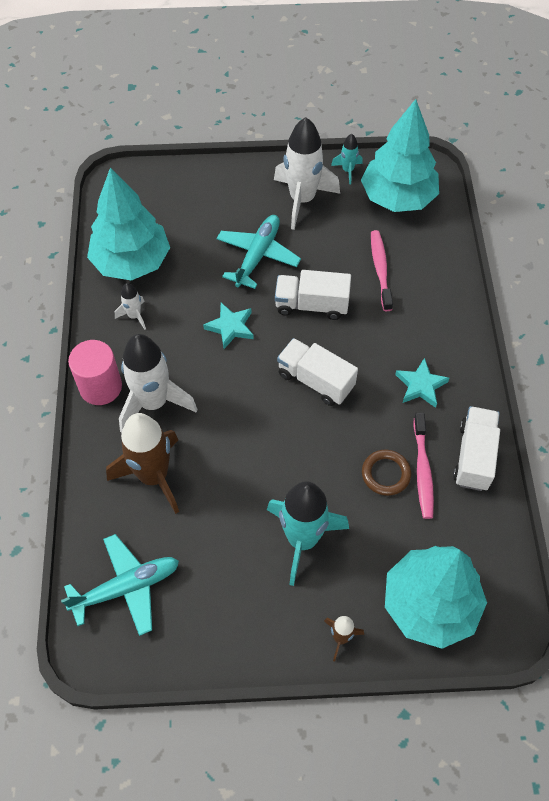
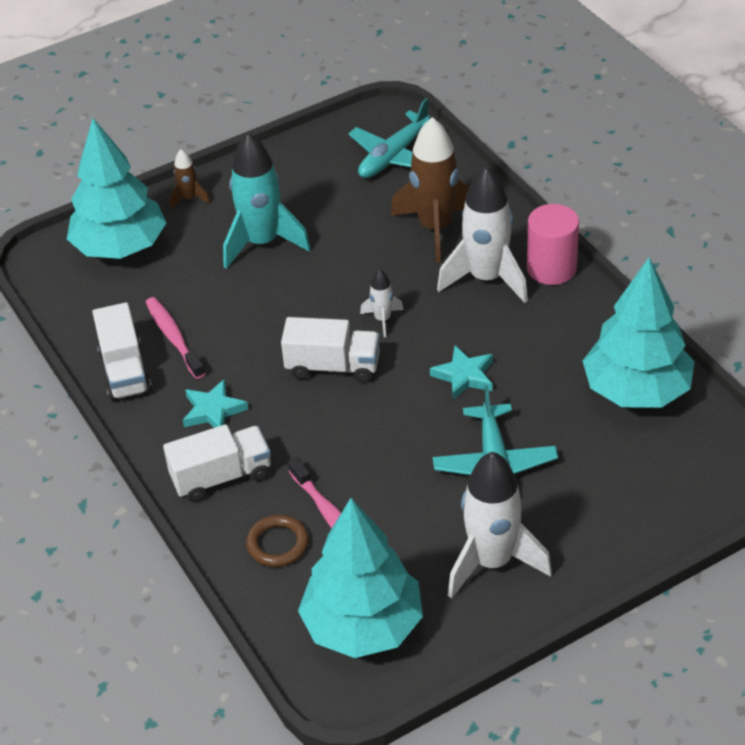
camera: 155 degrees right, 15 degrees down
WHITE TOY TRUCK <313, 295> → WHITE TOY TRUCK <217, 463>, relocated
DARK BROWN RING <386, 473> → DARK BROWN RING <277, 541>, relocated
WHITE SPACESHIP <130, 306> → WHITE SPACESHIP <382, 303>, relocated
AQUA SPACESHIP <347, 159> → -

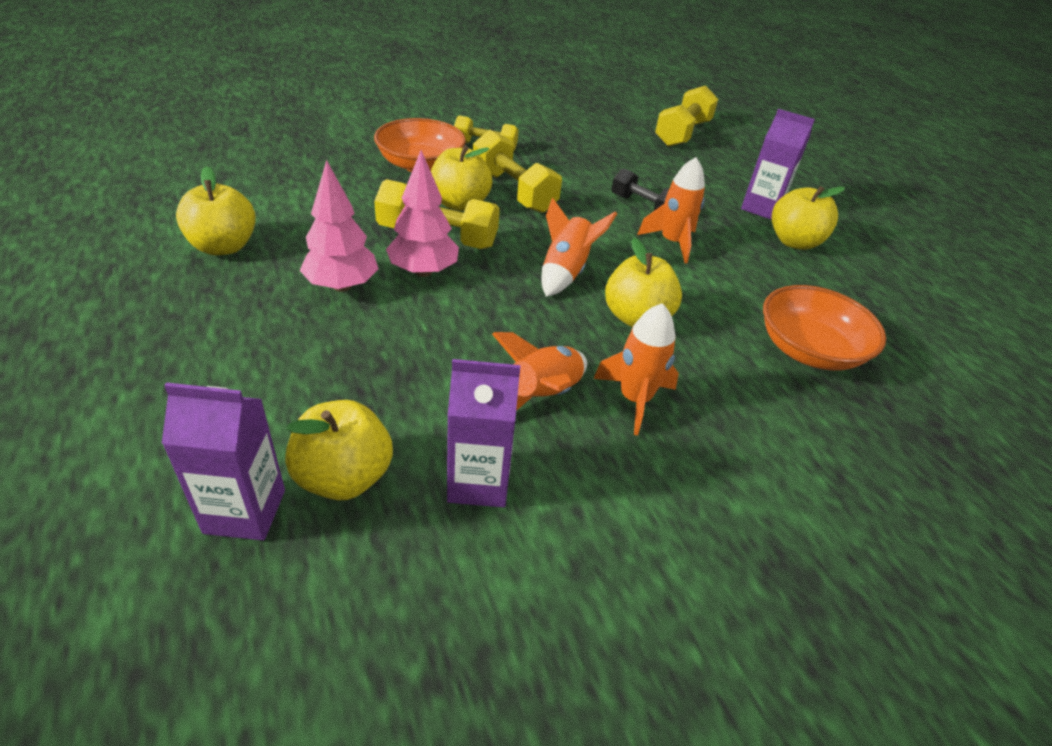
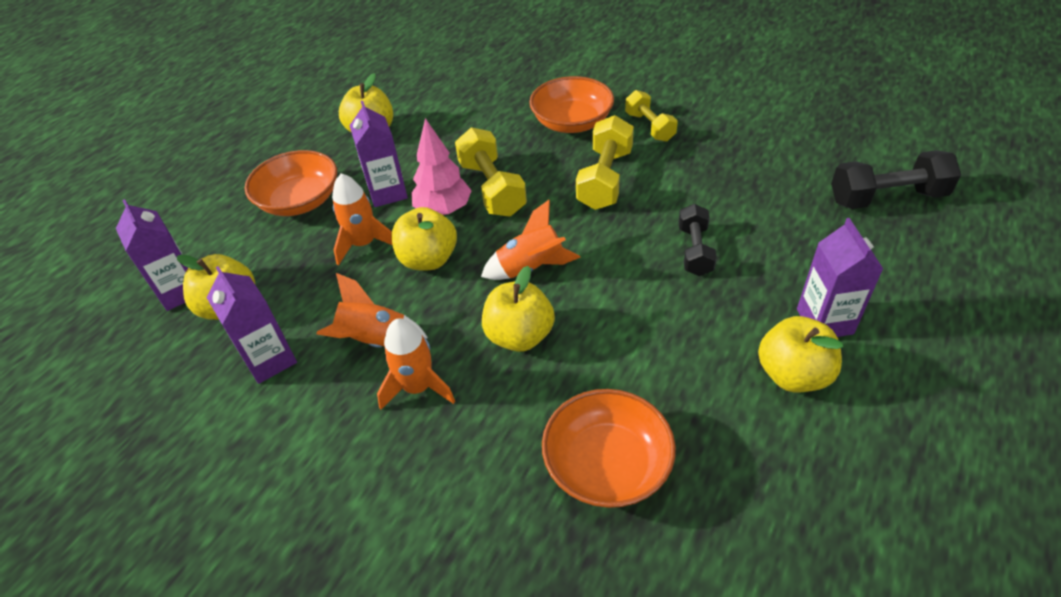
camera: 60 degrees right, 5 degrees up
- → ORANGE-COLOURED BOWL <291, 183>
ORANGE-COLOURED SPACESHIP <671, 210> → ORANGE-COLOURED SPACESHIP <362, 219>, relocated
PINK FIR TREE <339, 226> → PURPLE JUICE CARTON <378, 154>
BRIGHT YELLOW TOY APPLE <461, 178> → BRIGHT YELLOW TOY APPLE <424, 238>, relocated
BRIGHT YELLOW DUMBBELL <686, 116> → BLACK DUMBBELL <896, 179>

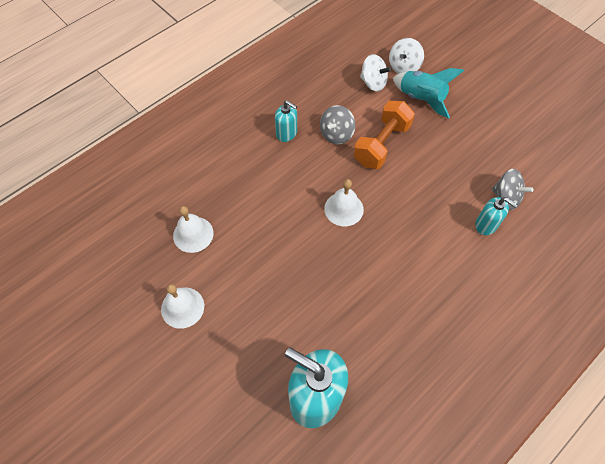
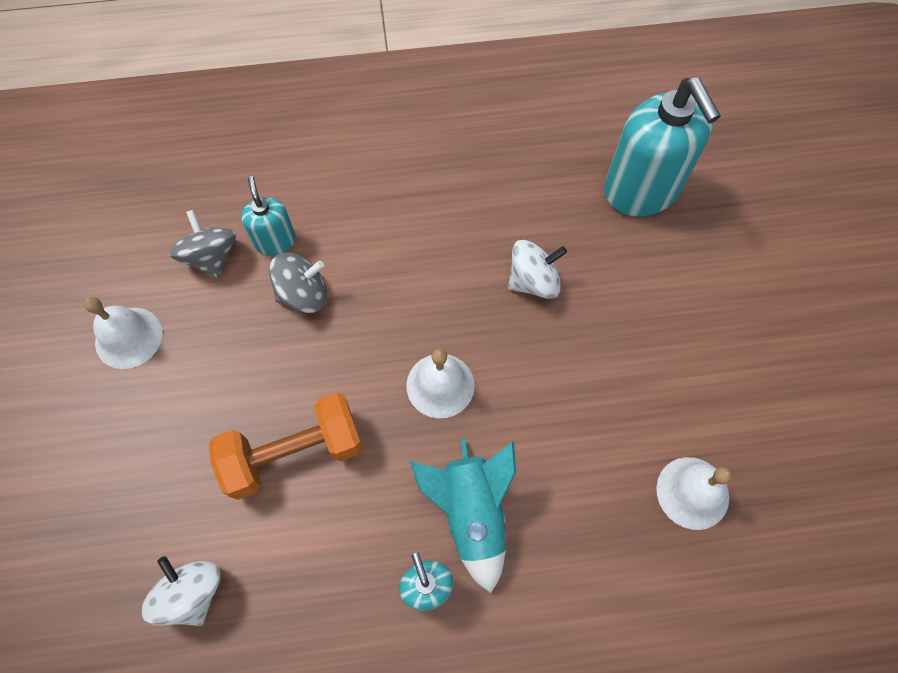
camera: 145 degrees left, 5 degrees up
WHITE HAND BELL <182, 306> → WHITE HAND BELL <123, 333>, relocated
GREY SPINNING TOP <337, 125> → GREY SPINNING TOP <298, 283>, relocated
AQUA SPACESHIP <428, 93> → AQUA SPACESHIP <463, 516>, relocated
WHITE SPINNING TOP <406, 56> → WHITE SPINNING TOP <537, 269>, relocated

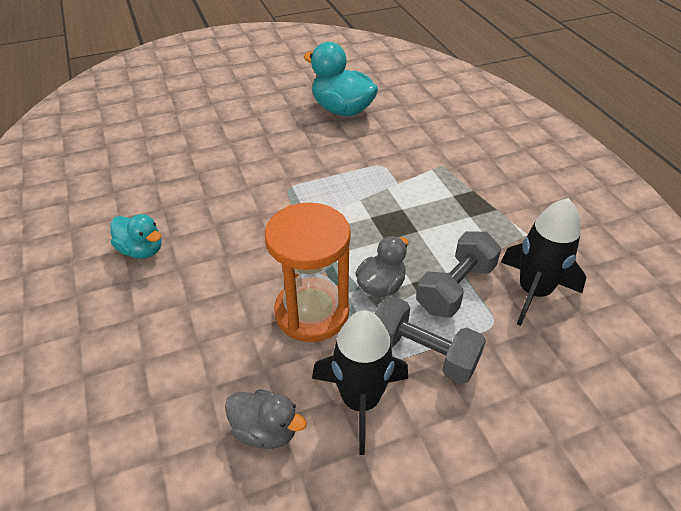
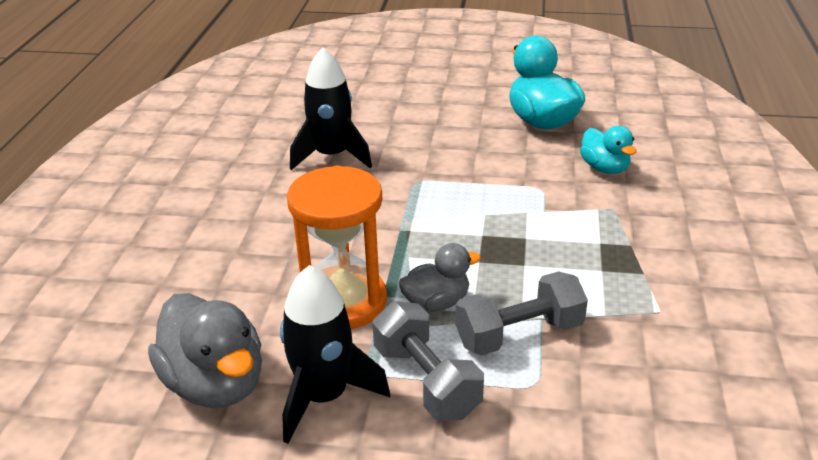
camera: 30 degrees right, 10 degrees down
GREY RUBBER DUCK <266, 419> → GREY RUBBER DUCK <205, 350>, x1.67
BLACK SPACESHIP <544, 262> → BLACK SPACESHIP <331, 109>, relocated
AQUA RUBBER DUCK <136, 236> → AQUA RUBBER DUCK <608, 150>, relocated

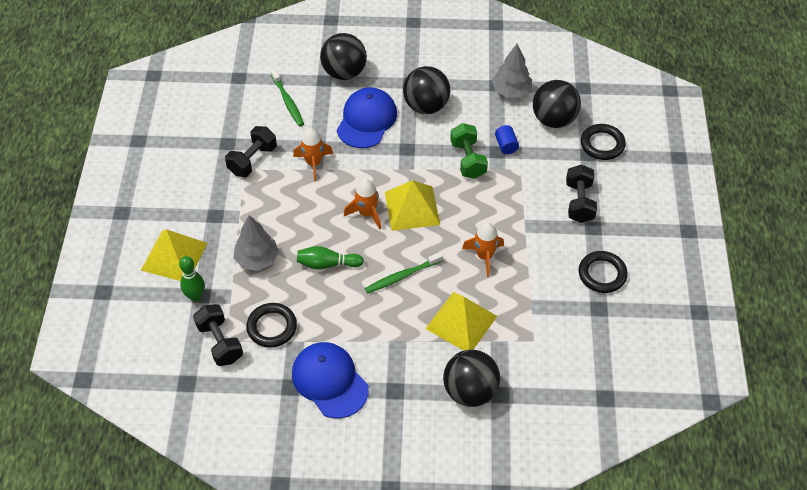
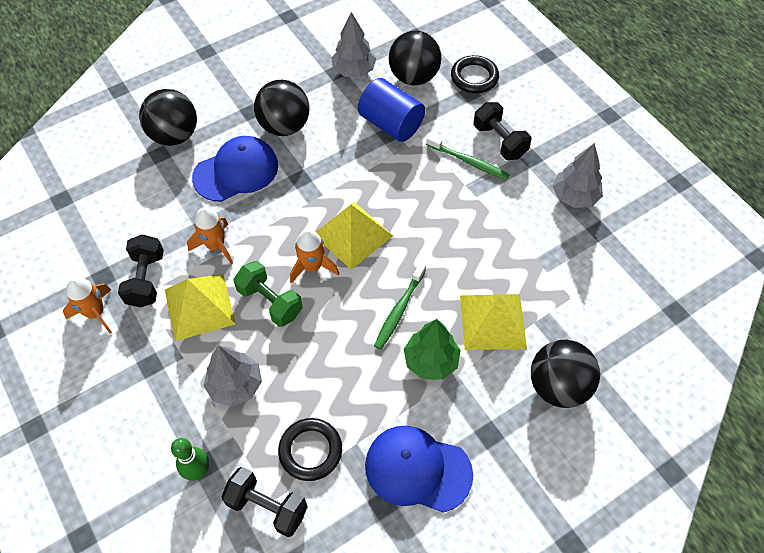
camera: 35 degrees left, 5 degrees up
ORANGE-COLOURED SPACESHIP <483, 249> → ORANGE-COLOURED SPACESHIP <87, 305>, relocated
BRIGHT YELLOW PYRAMID <174, 255> → BRIGHT YELLOW PYRAMID <200, 307>, relocated
ROYAL BLUE BASEBALL CAP <367, 117> → ROYAL BLUE BASEBALL CAP <235, 169>, 75 degrees clockwise
GREEN DUMBBELL <469, 151> → GREEN DUMBBELL <268, 294>, relocated
ROYAL BLUE CYLINDER SHAPE <507, 139> → ROYAL BLUE CYLINDER SHAPE <391, 110>, x2.05
- → GREEN FIR TREE <432, 349>
GREEN TOOTHBRUSH <287, 97> → GREEN TOOTHBRUSH <467, 157>, relocated
BLACK RING <603, 272> → GREY FIR TREE <578, 175>
GREEN TENPIN <330, 257> → -

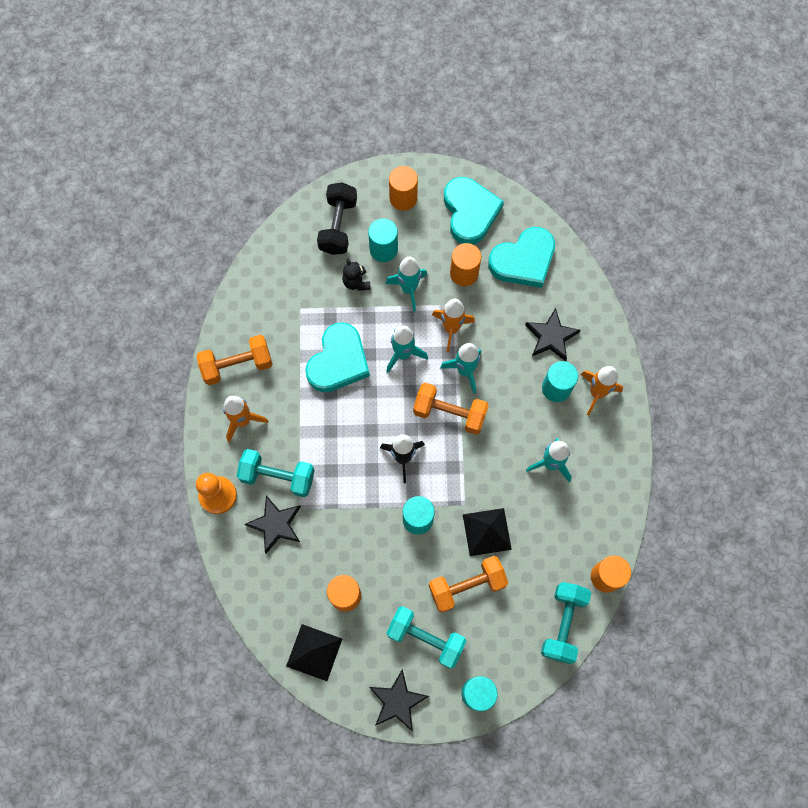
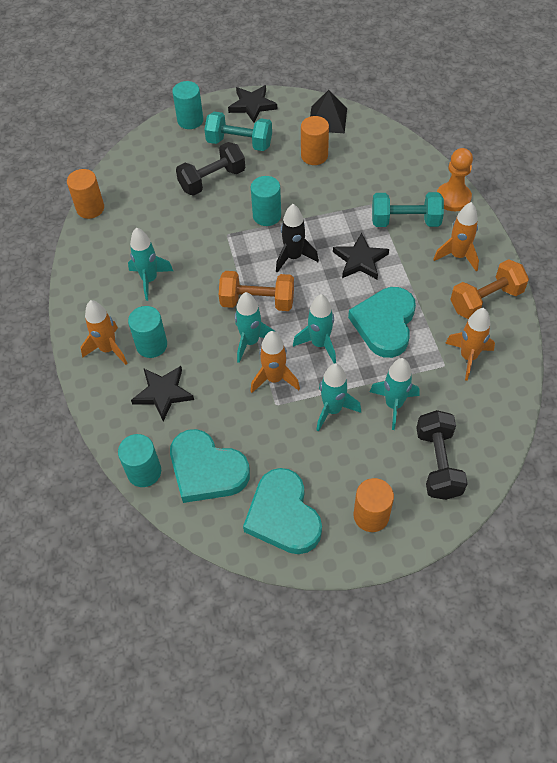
camera: 170 degrees right, 15 degrees down
AQUA CYLINDER SHAPE <383, 240> → AQUA CYLINDER SHAPE <139, 460>, relocated
AQUA LOVE HEART <521, 257> → AQUA LOVE HEART <210, 466>, 105 degrees counterclockwise
ORANGE-COLOURED DUMBBELL <468, 584> → BLACK DUMBBELL <210, 169>
BLACK STAR SHAPE <273, 524> → BLACK STAR SHAPE <361, 256>, relocated
BLACK TEDDY <356, 274> → AQUA SPACESHIP <395, 394>
- → ORANGE-COLOURED SPACESHIP <470, 344>
ORANGE-COLOURED CYLINDER SHAPE <465, 264> → -
BLACK PYRAMID <487, 532> → -
AQUA DUMBBELL <566, 623> → -

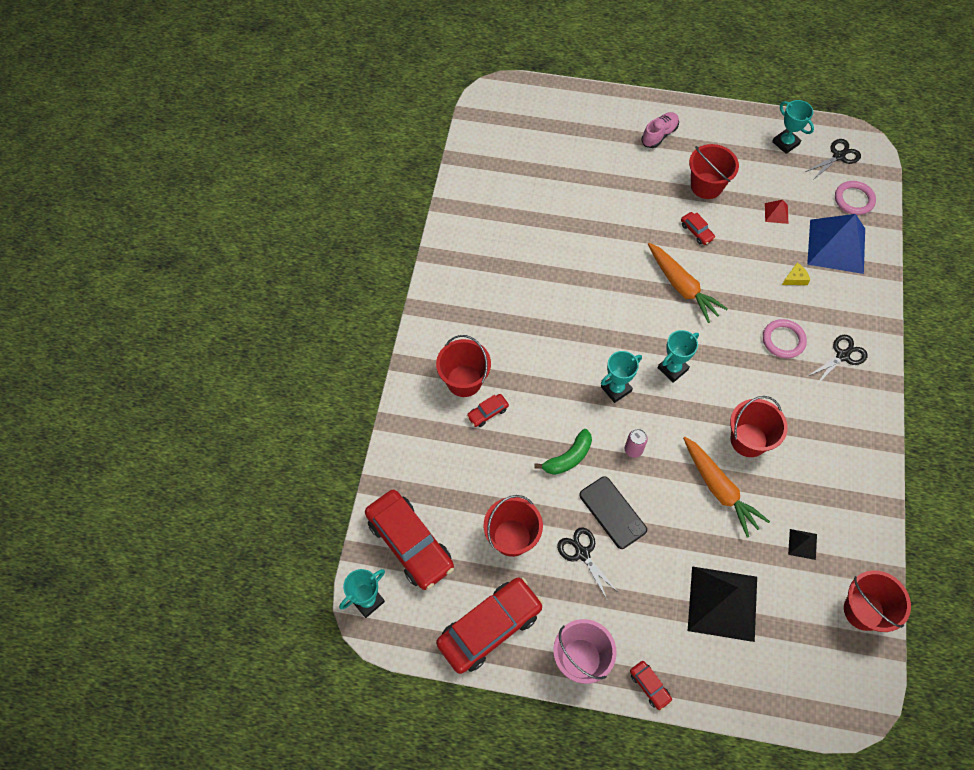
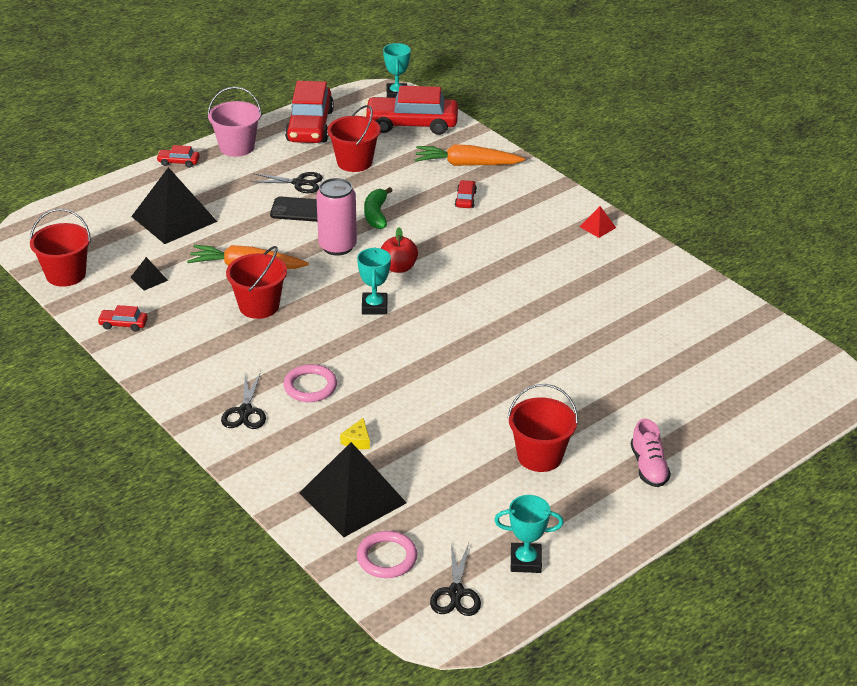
camera: 130 degrees right, 25 degrees down
RED TOY CAR <698, 228> → RED TOY CAR <122, 318>, relocated
ROYAL BLUE PYRAMID <836, 244> → BLACK PYRAMID <352, 489>
PINK CAN <636, 443> → PINK CAN <336, 217>, x1.96
AQUA TROPHY <621, 377> → RED TOY APPLE <399, 250>
ORANGE-COLOURED ROOT VEGETABLE <688, 283> → ORANGE-COLOURED ROOT VEGETABLE <470, 155>, relocated
RED PYRAMID <776, 212> → RED PYRAMID <598, 222>, relocated
RED PAIL <463, 366> → -

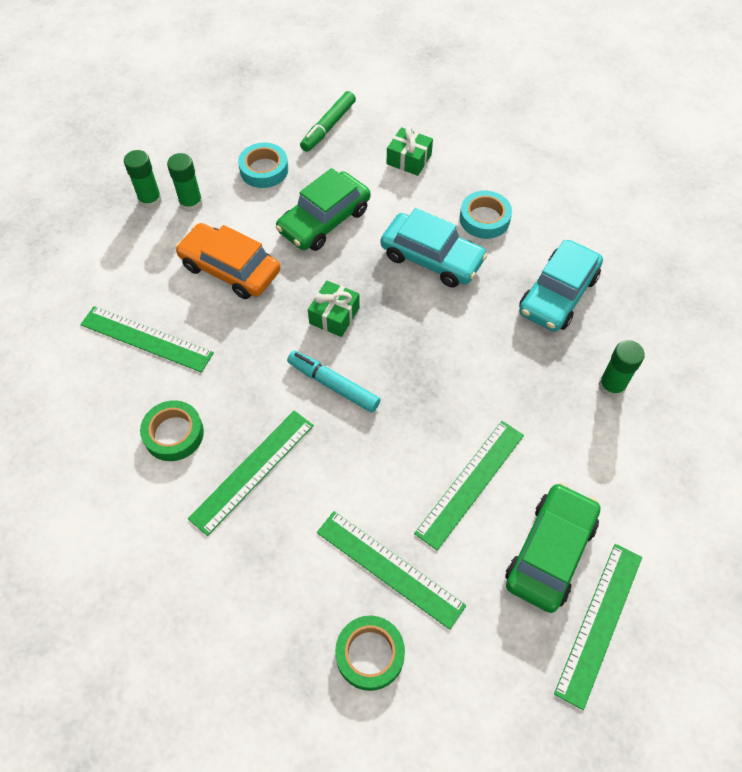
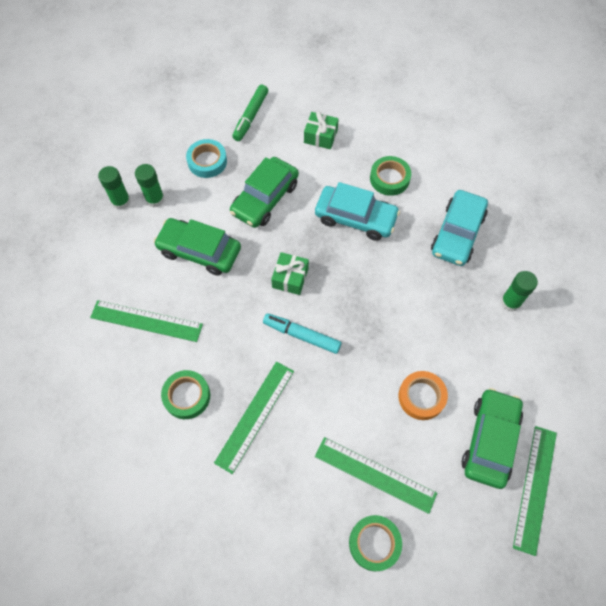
camera: 10 degrees left, 5 degrees up
ORANGE-COLOURED TOY CAR <227, 261> → GREEN TOY CAR <197, 246>
AQUA TAPE <486, 215> → GREEN TAPE <390, 176>
GREEN RULER <469, 486> → ORANGE-COLOURED TAPE <423, 395>

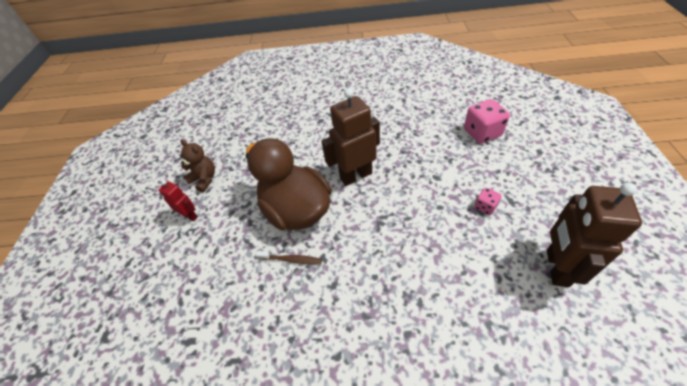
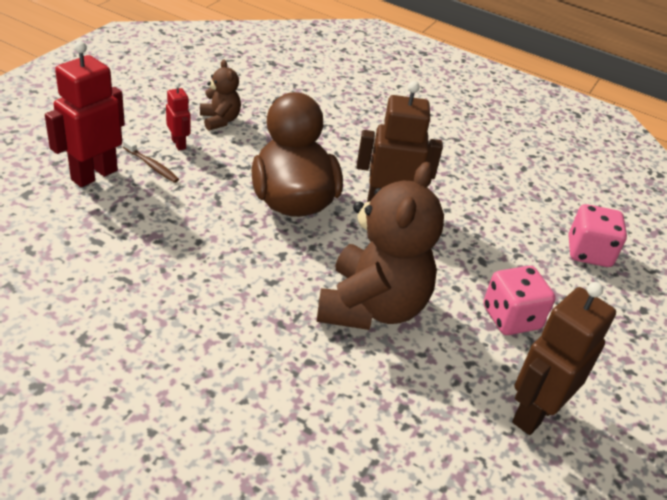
camera: 20 degrees right, 10 degrees down
- → RED TOY ROBOT <85, 114>
DARK BROWN TOOTHBRUSH <289, 257> → DARK BROWN TOOTHBRUSH <151, 161>, relocated
- → DARK BROWN TEDDY <380, 246>
PINK GAME DIE <488, 201> → PINK GAME DIE <519, 300>, x1.90

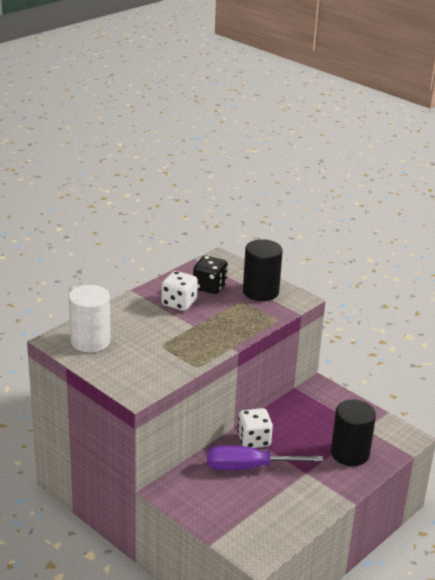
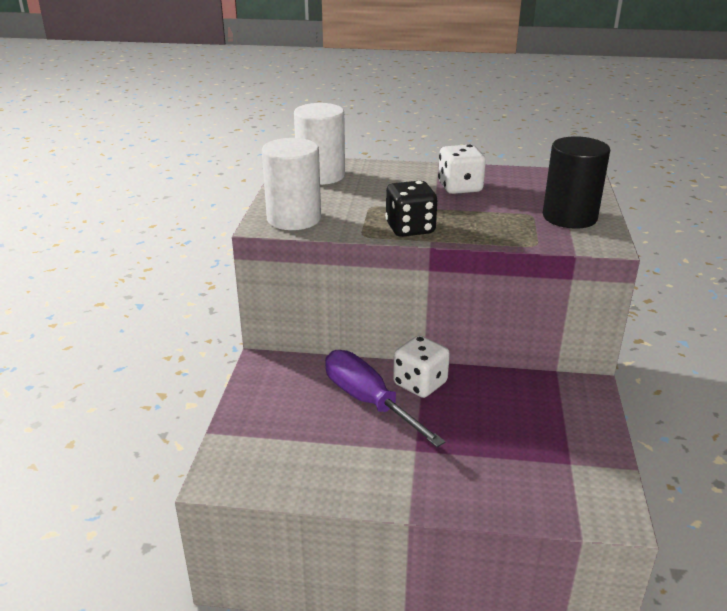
camera: 55 degrees right, 0 degrees up
- → WHITE CYLINDER SHAPE <291, 184>
BLACK GAME DIE <210, 275> → BLACK GAME DIE <411, 209>, relocated
BLACK CYLINDER SHAPE <353, 432> → -

